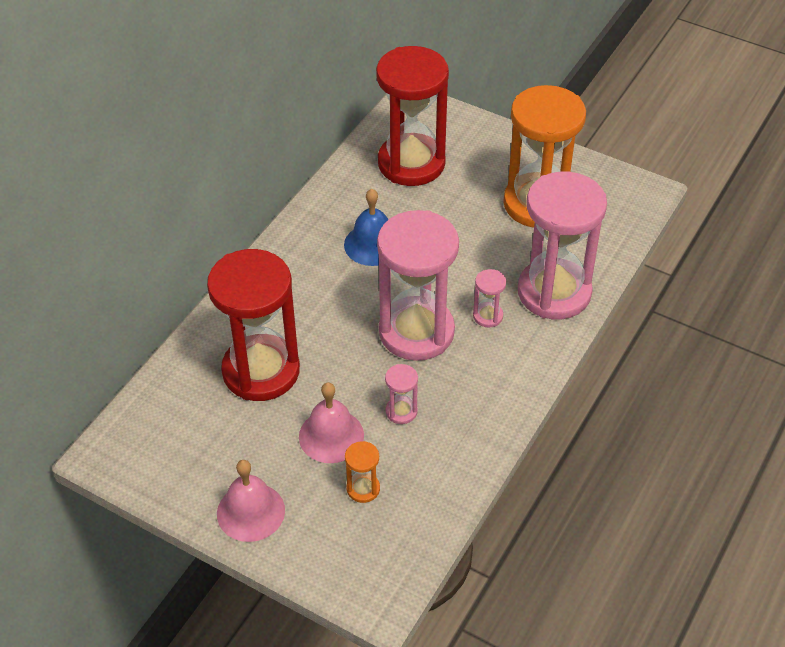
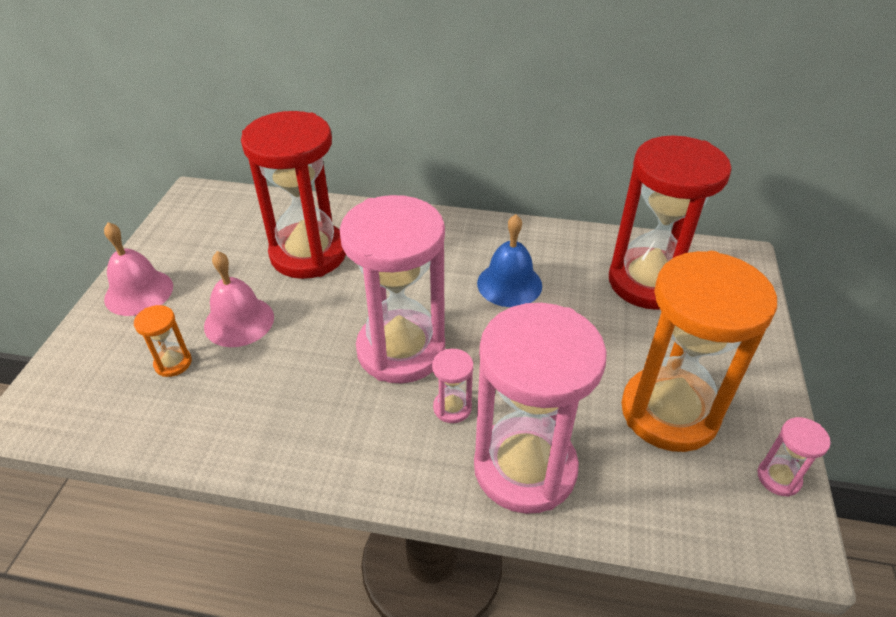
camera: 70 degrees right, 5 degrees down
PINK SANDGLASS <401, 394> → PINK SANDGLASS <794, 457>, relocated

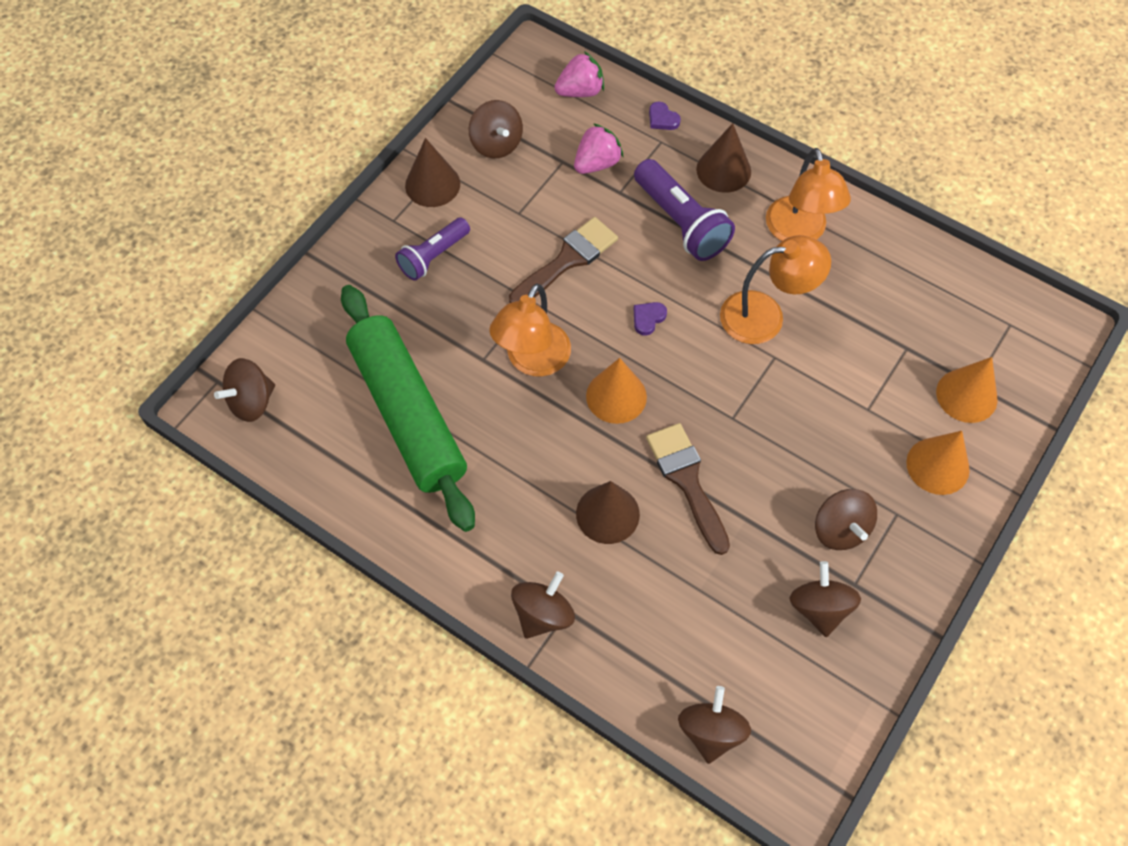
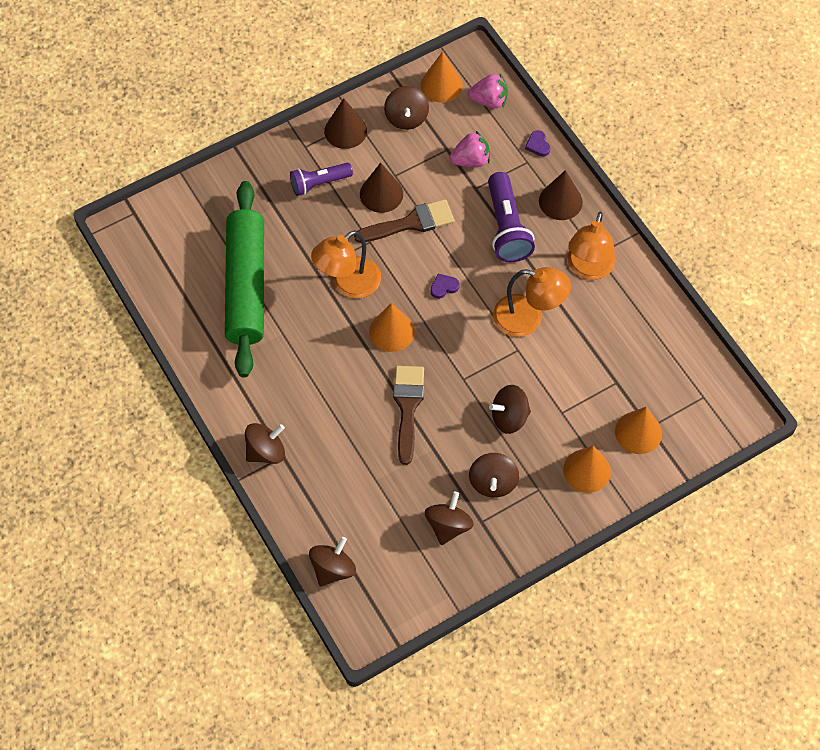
camera: 25 degrees right, 0 degrees up
DARK BROWN CONE <608, 512> → DARK BROWN CONE <381, 188>, relocated
- → ORANGE-COLOURED CONE <442, 77>
DARK BROWN SPINNING TOP <244, 390> → DARK BROWN SPINNING TOP <510, 409>, relocated

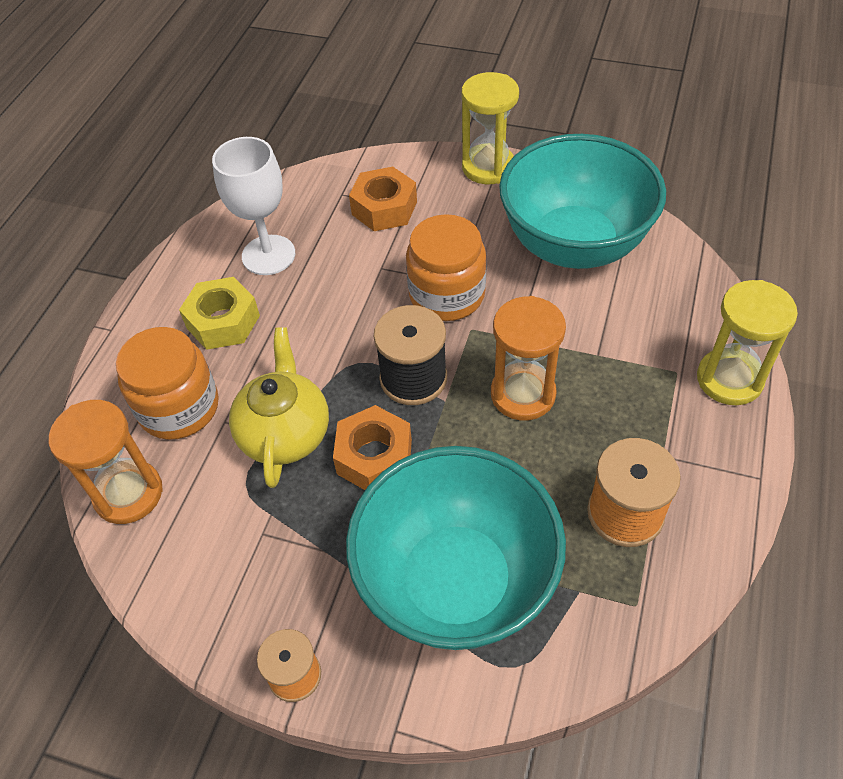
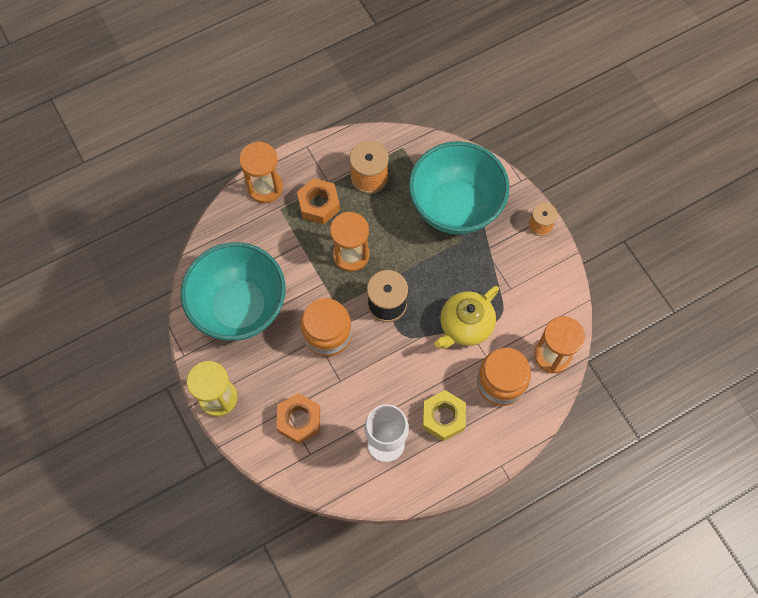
camera: 140 degrees left, 15 degrees up
BRIGHT YELLOW SANDGLASS <747, 342> → ORANGE-COLOURED SANDGLASS <261, 172>
ORANGE-COLOURED HEXAGON NUT <372, 447> → ORANGE-COLOURED HEXAGON NUT <318, 201>, relocated

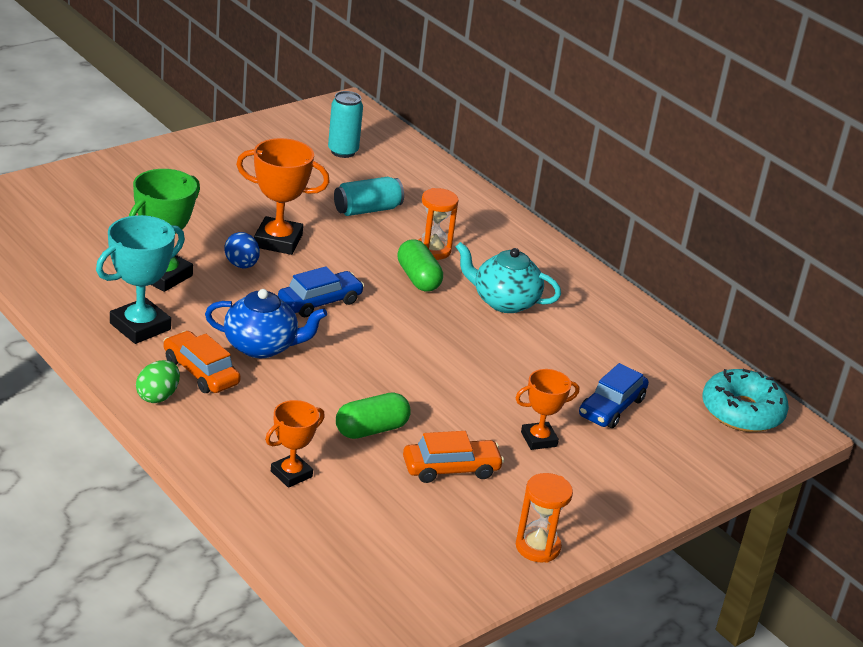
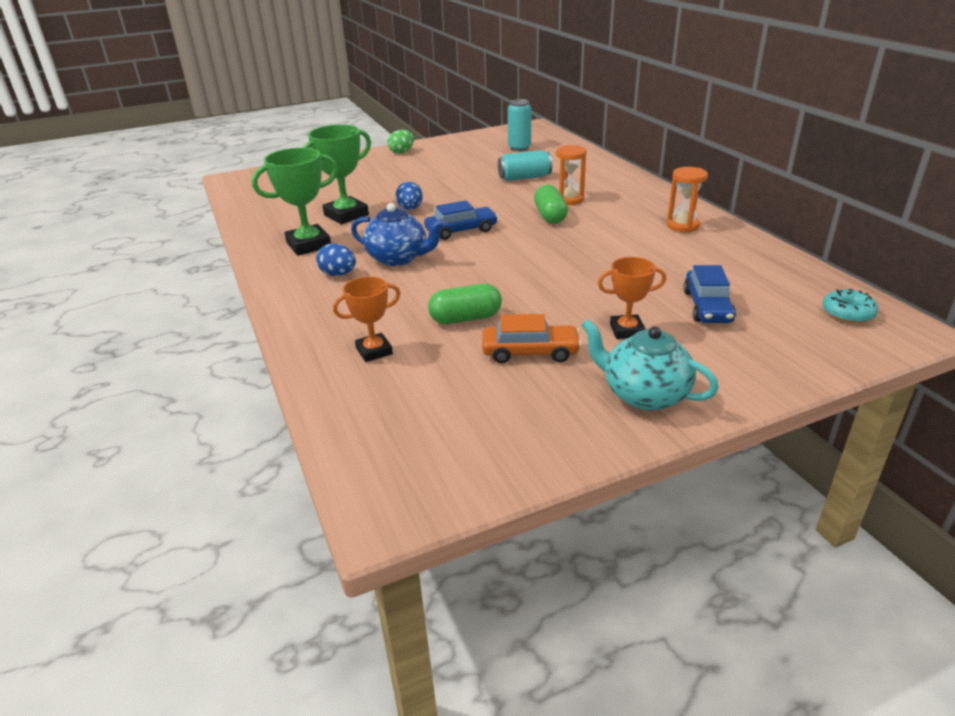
camera: 20 degrees right, 0 degrees up
AQUA TROPHY <140, 279> → GREEN TROPHY <295, 202>
ORANGE-COLOURED TOY CAR <202, 362> → ROYAL BLUE EGG <336, 260>
GREEN EGG <158, 381> → GREEN EGG <401, 142>, relocated
AQUA TEAPOT <508, 277> → AQUA TEAPOT <650, 365>, relocated
ORANGE-COLOURED SANDGLASS <544, 518> → ORANGE-COLOURED SANDGLASS <687, 200>, relocated
ROYAL BLUE TOY CAR <614, 395> → ROYAL BLUE TOY CAR <710, 294>, 45 degrees counterclockwise
AQUA DONUT <746, 400> → AQUA DONUT <851, 306>, x0.58
ORANGE-COLOURED TROPHY <283, 196> → -

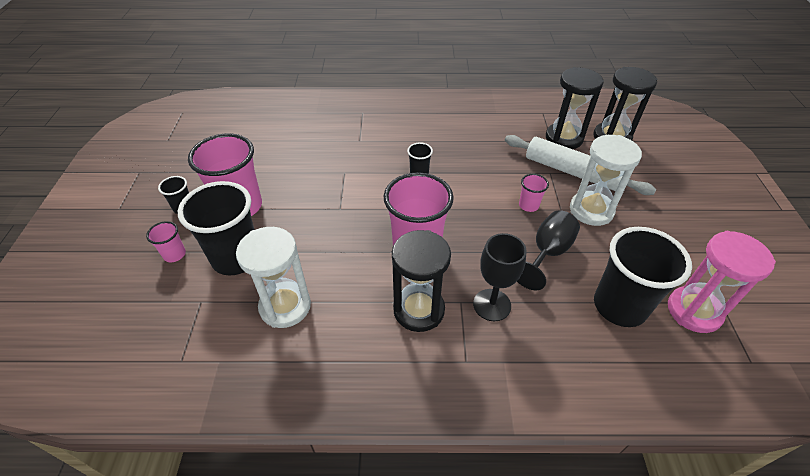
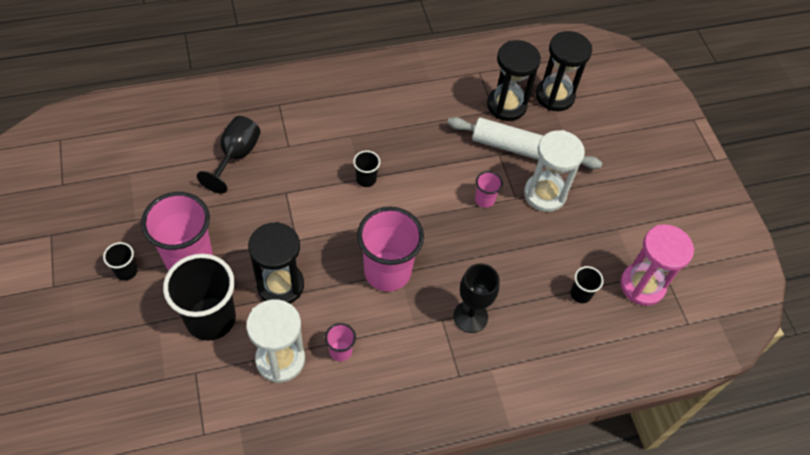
camera: 20 degrees left, 10 degrees up
BLACK CHALICE <548, 250> → BLACK CHALICE <229, 155>, relocated
BLACK SANDGLASS <421, 281> → BLACK SANDGLASS <276, 263>, relocated
PINK TUMBLER <166, 241> → PINK TUMBLER <340, 342>, relocated
BLACK TUMBLER <643, 277> → BLACK TUMBLER <587, 284>, x0.46

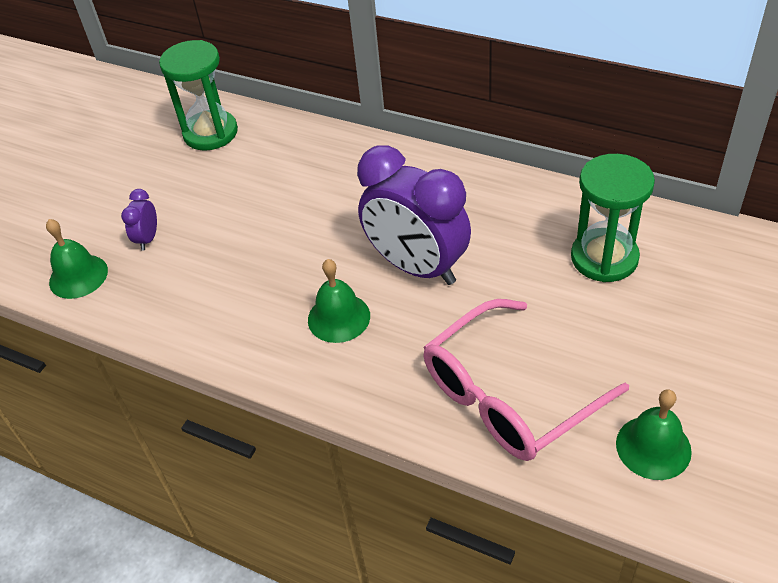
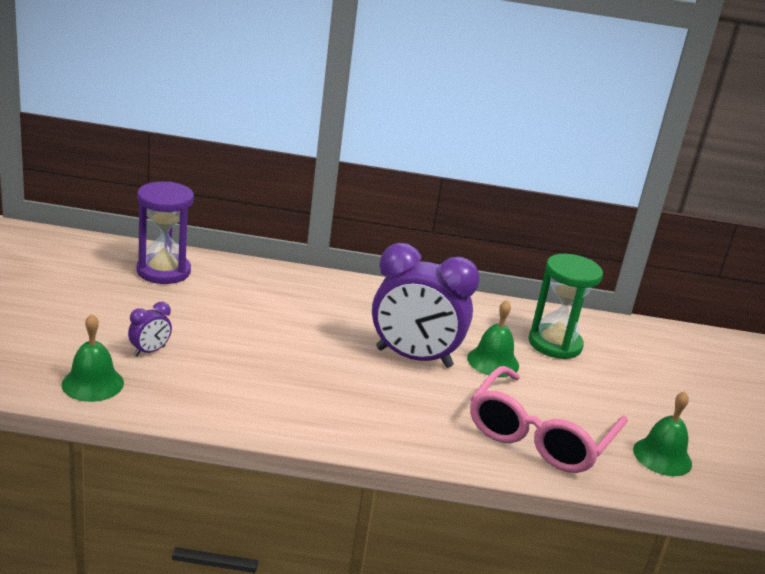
camera: 30 degrees left, 20 degrees down
PURPLE CLOCK <139, 220> → PURPLE CLOCK <150, 329>, 120 degrees counterclockwise
GREEN SANDGLASS <198, 95> → PURPLE SANDGLASS <165, 232>
GREEN HAND BELL <339, 301> → GREEN HAND BELL <493, 338>, relocated

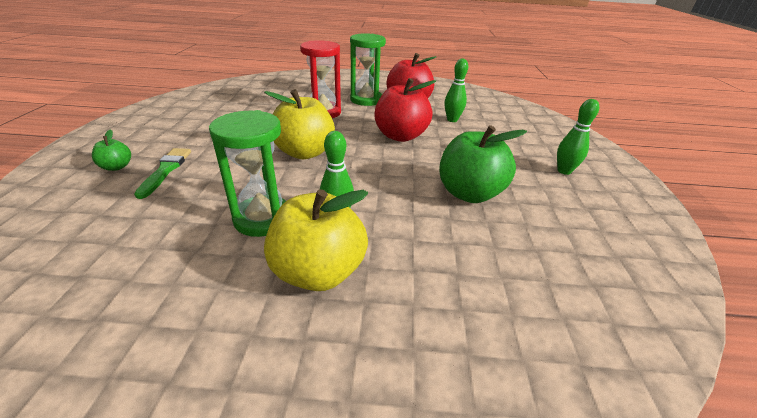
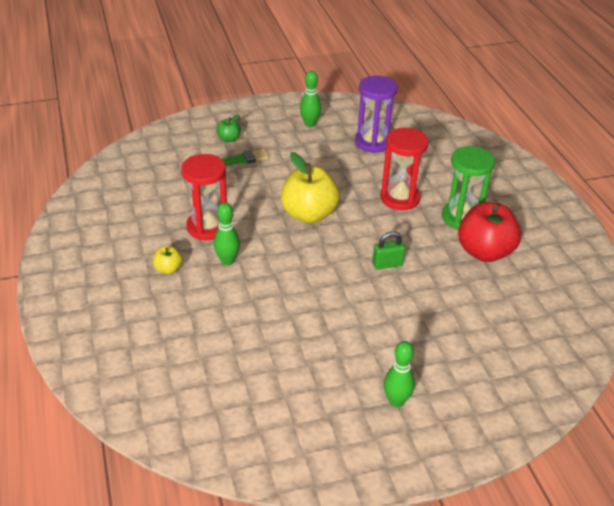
camera: 70 degrees right, 5 degrees up
BRIGHT YELLOW TOY APPLE <316, 240> → BRIGHT YELLOW TOY APPLE <168, 260>, x0.47
GREEN SANDGLASS <247, 173> → RED SANDGLASS <204, 197>
GREEN TENPIN <456, 90> → GREEN TENPIN <310, 99>, relocated
- → PURPLE SANDGLASS <376, 114>
RED TOY APPLE <405, 110> → GREEN LOCK <388, 251>
GREEN TOY APPLE <483, 164> → -

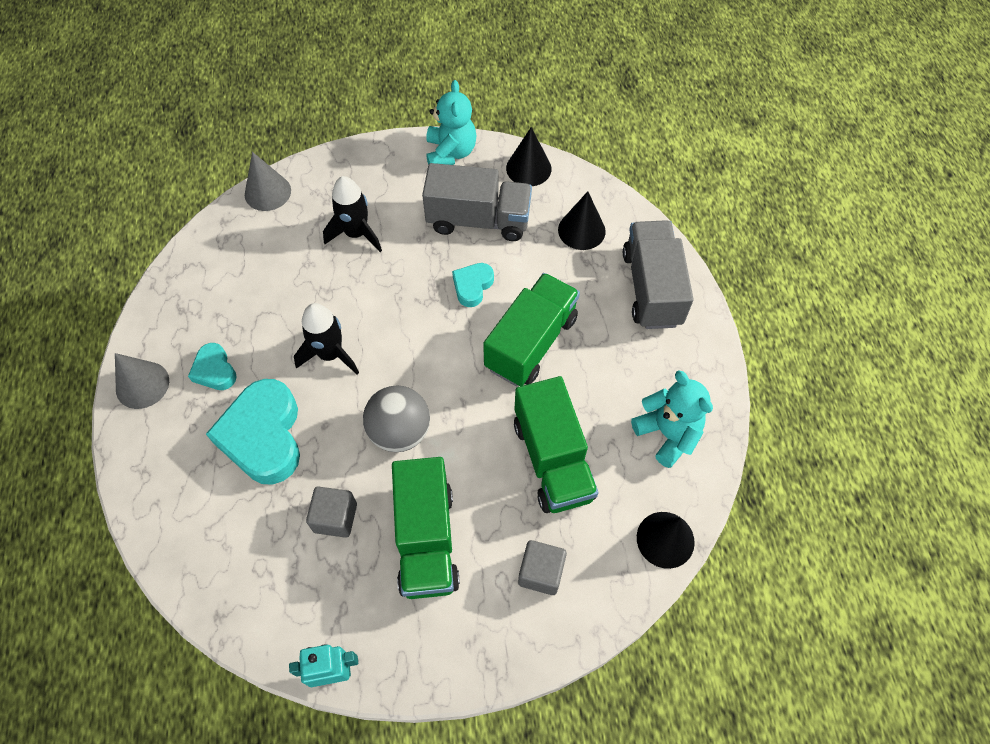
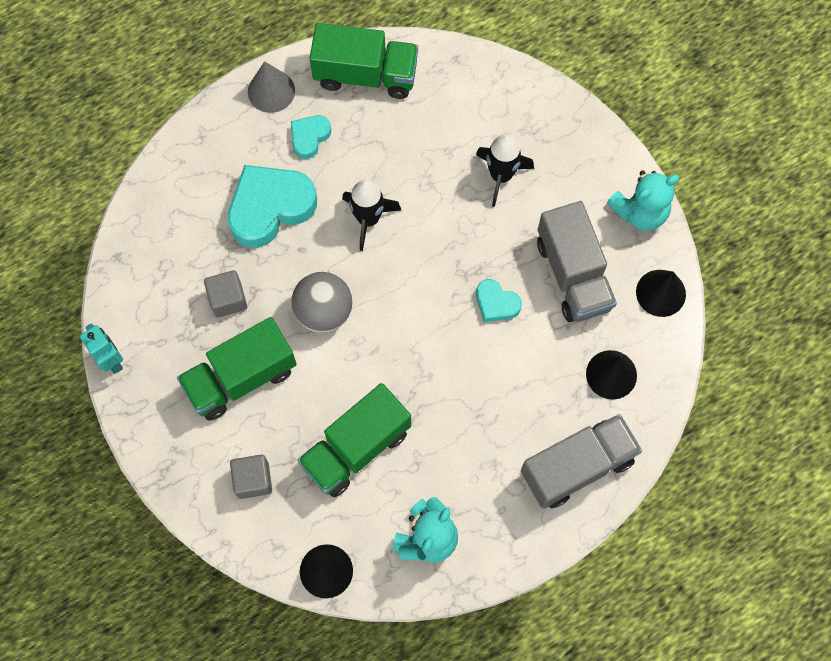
camera: 65 degrees right, 10 degrees up
GREEN TOY TRUCK <531, 329> → GREEN TOY TRUCK <364, 61>, relocated
AQUA LOVE HEART <473, 285> → AQUA LOVE HEART <499, 300>, 150 degrees counterclockwise
GREY CONE <268, 181> → -

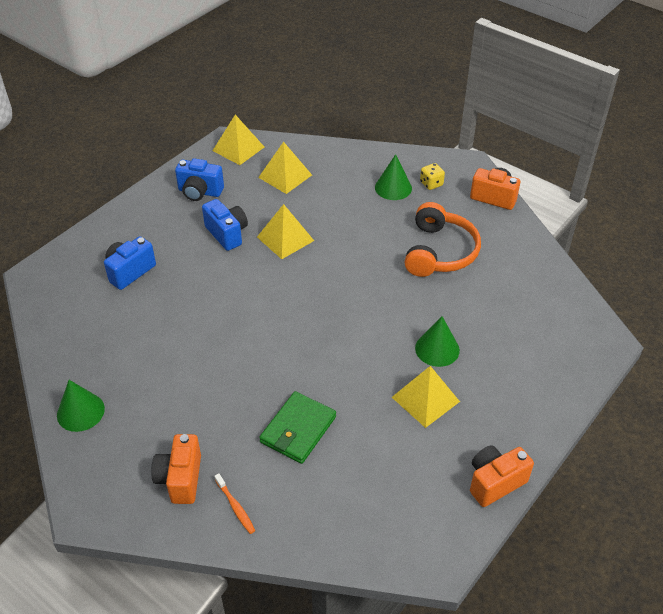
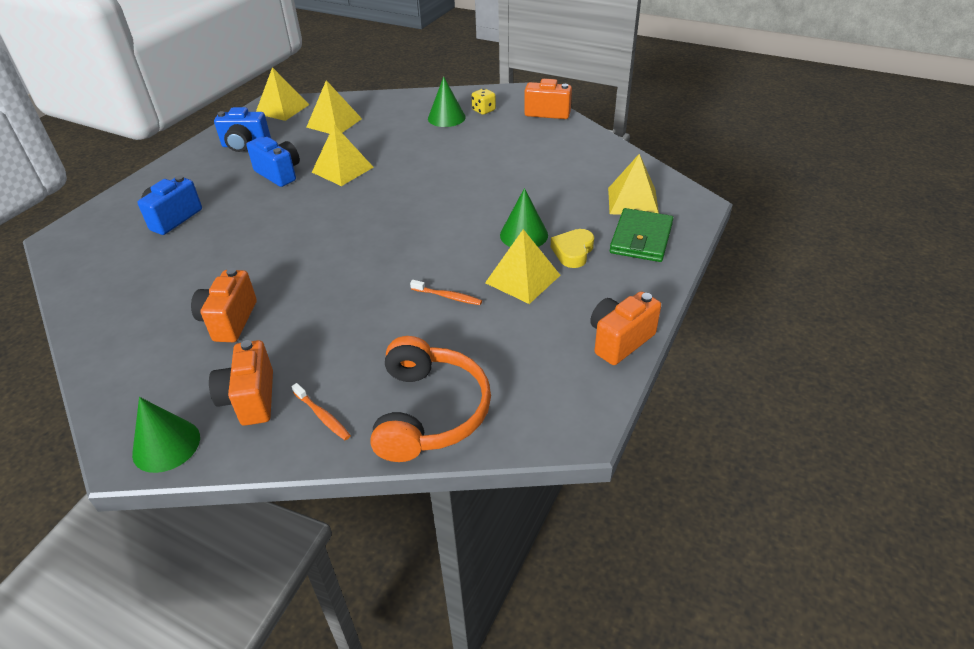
camera: 10 degrees left, 5 degrees down
GREEN CONE <81, 406> → GREEN CONE <166, 435>, relocated
- → ORANGE-COLOURED CAMERA <224, 305>
ORANGE-COLOURED HEADSET <443, 239> → ORANGE-COLOURED HEADSET <430, 399>, relocated
- → ORANGE-COLOURED TOOTHBRUSH <446, 292>
- → BRIGHT YELLOW LOVE HEART <572, 248>
- → BRIGHT YELLOW PYRAMID <633, 184>
GREEN BILLFOLD <297, 427> → GREEN BILLFOLD <641, 235>, relocated

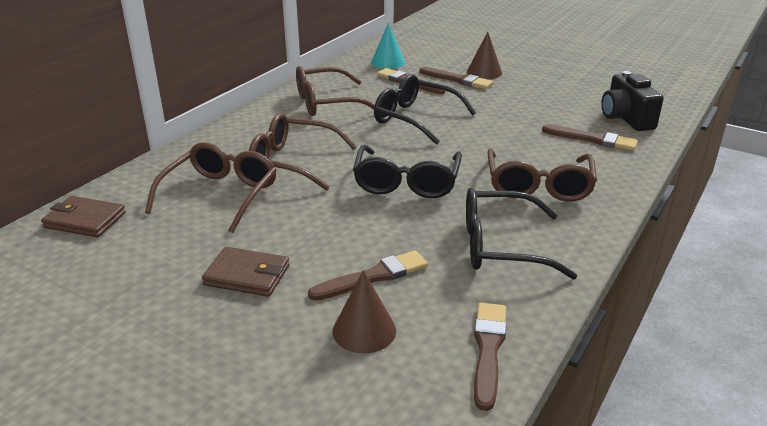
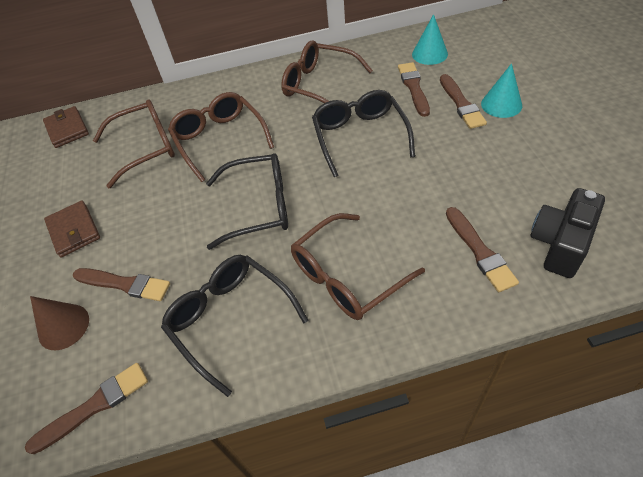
camera: 50 degrees right, 20 degrees up
BLACK SPECTACLES <407, 171> → BLACK SPECTACLES <247, 201>, 150 degrees counterclockwise
DARK BROWN CONE <484, 55> → AQUA CONE <501, 90>

